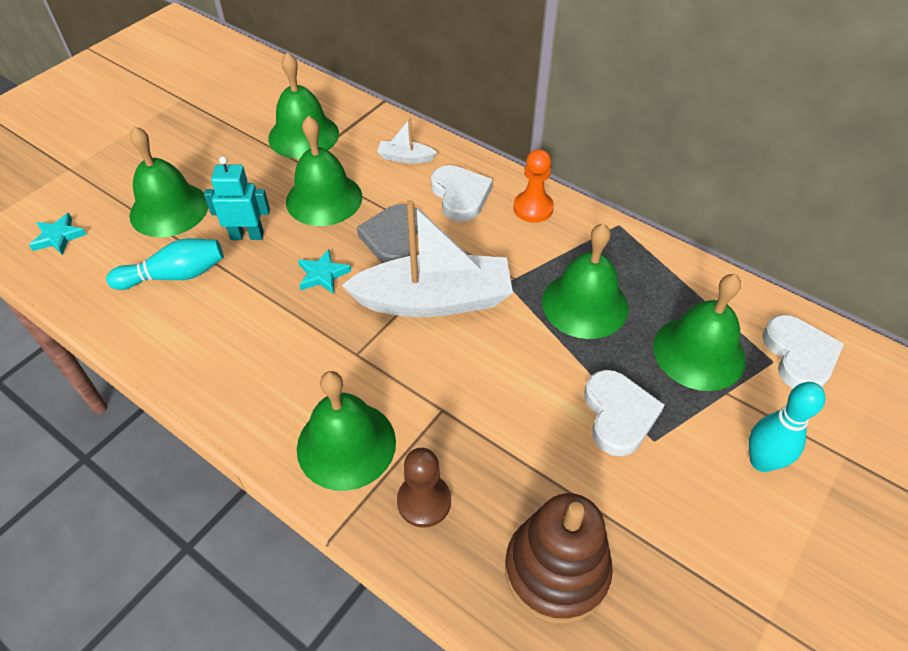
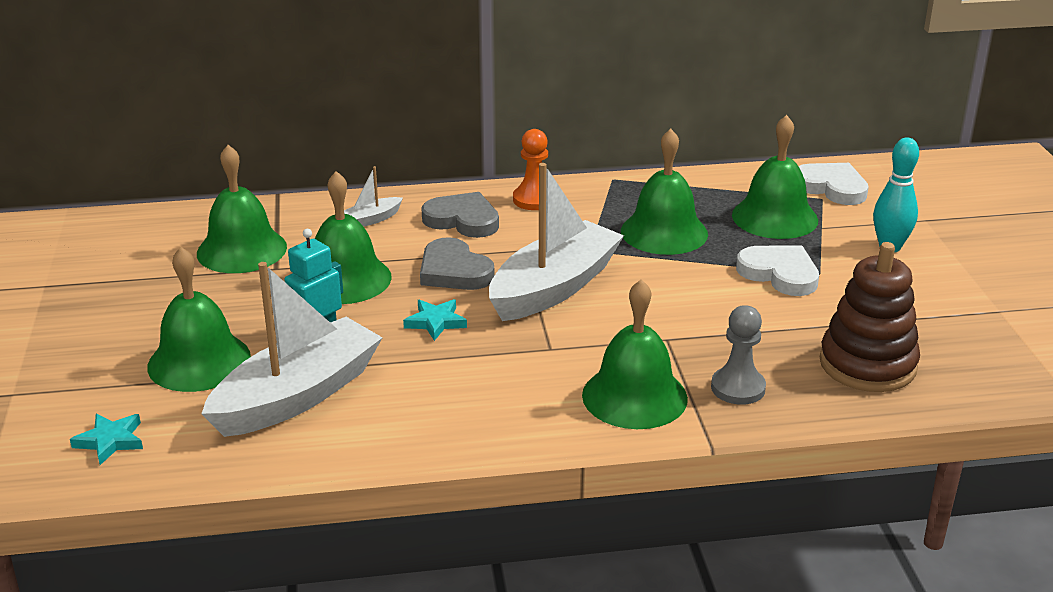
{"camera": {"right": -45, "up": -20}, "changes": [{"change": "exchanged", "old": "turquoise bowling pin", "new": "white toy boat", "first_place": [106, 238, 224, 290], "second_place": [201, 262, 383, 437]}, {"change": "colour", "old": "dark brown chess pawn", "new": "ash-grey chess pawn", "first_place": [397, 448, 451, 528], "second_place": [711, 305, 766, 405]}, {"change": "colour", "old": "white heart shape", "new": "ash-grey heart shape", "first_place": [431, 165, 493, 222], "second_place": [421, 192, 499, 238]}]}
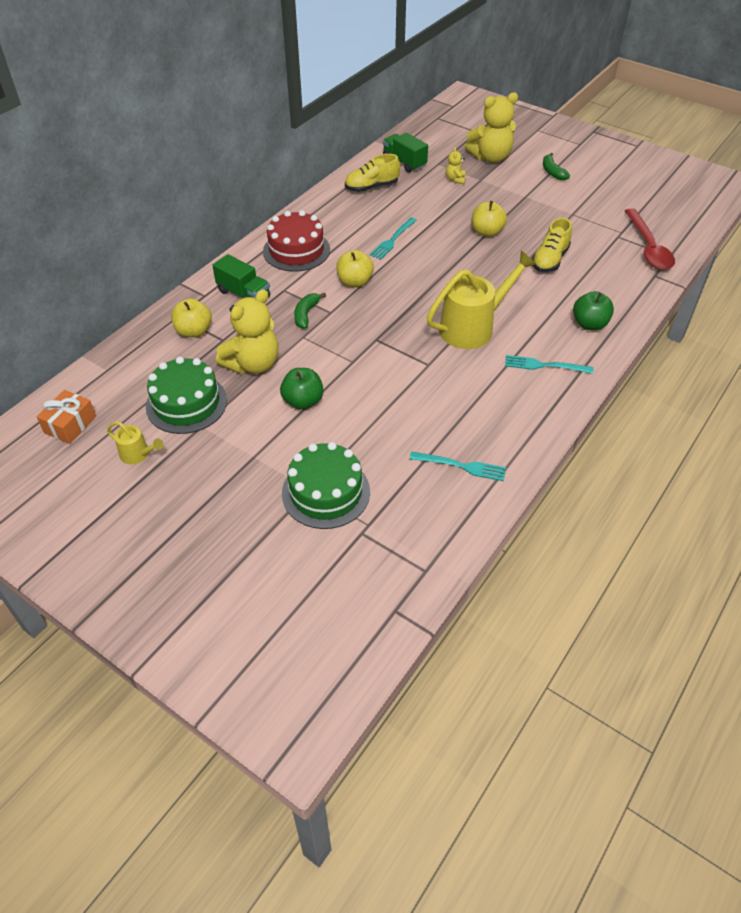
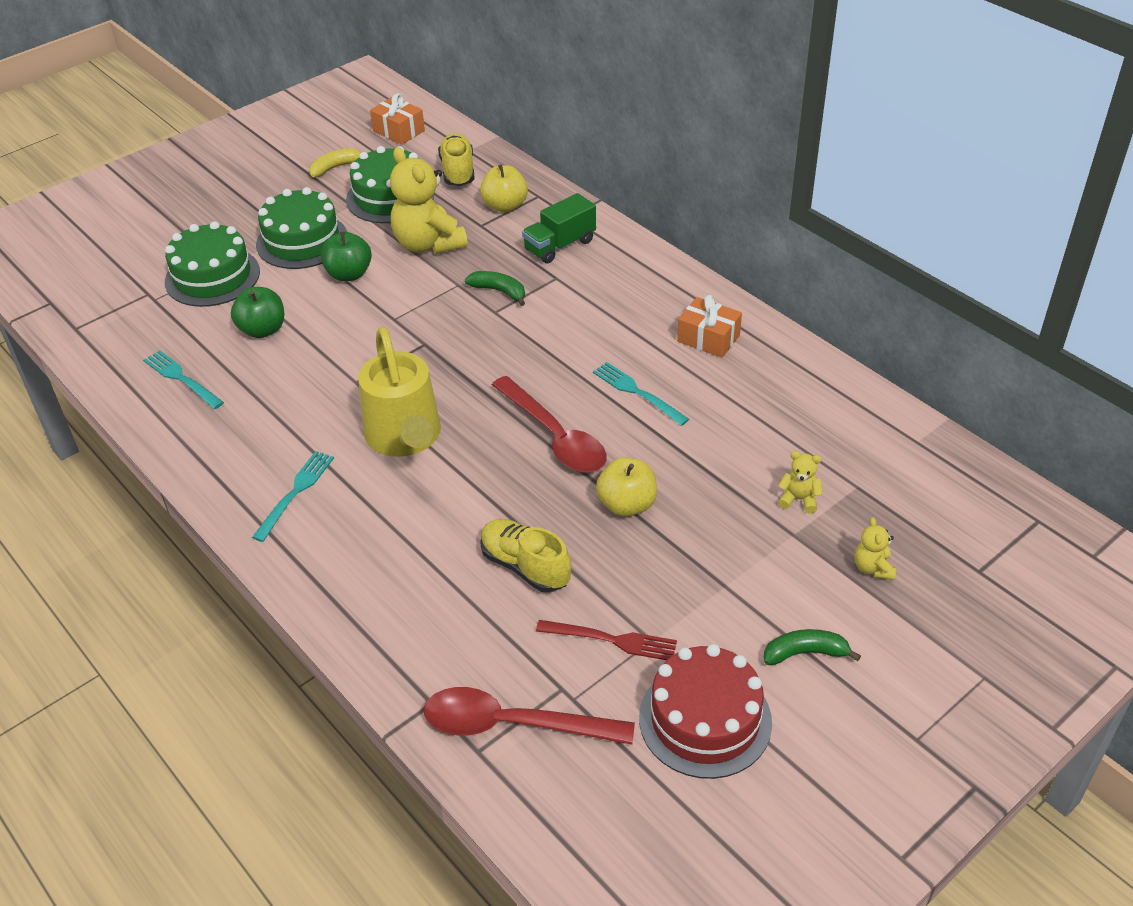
{"camera": {"right": 105, "up": -5}, "changes": [{"change": "missing", "old": "golden apple", "first_place": [336, 250, 374, 287]}, {"change": "missing", "old": "emerald truck", "first_place": [383, 133, 428, 173]}, {"change": "appeared", "new": "emerald cake", "second_place": [256, 187, 347, 269]}, {"change": "appeared", "new": "scarlet spoon", "second_place": [492, 376, 607, 473]}, {"change": "appeared", "new": "scarlet table fork", "second_place": [536, 620, 677, 660]}, {"change": "appeared", "new": "bright orange present", "second_place": [677, 295, 742, 358]}, {"change": "relocated", "old": "scarlet cake", "first_place": [263, 210, 330, 271], "second_place": [639, 644, 772, 779]}, {"change": "relocated", "old": "golden shoe", "first_place": [345, 154, 400, 192], "second_place": [438, 133, 475, 186]}, {"change": "relocated", "old": "emerald apple", "first_place": [573, 291, 614, 330], "second_place": [231, 287, 284, 338]}, {"change": "exchanged", "old": "golden watering can", "new": "golden toy banana", "first_place": [107, 421, 164, 464], "second_place": [309, 148, 361, 178]}, {"change": "spun", "old": "turquoise table fork", "first_place": [409, 451, 506, 481], "second_place": [143, 350, 224, 409], "degrees": 105}, {"change": "size", "old": "golden stuffed bear", "first_place": [465, 92, 518, 163], "second_place": [855, 517, 896, 580], "factor": 0.46}]}
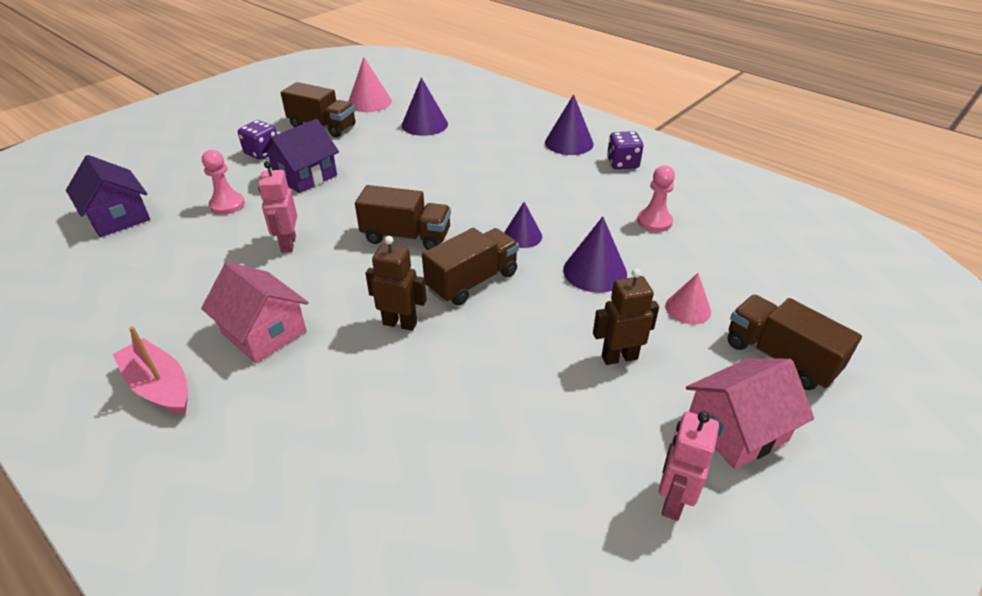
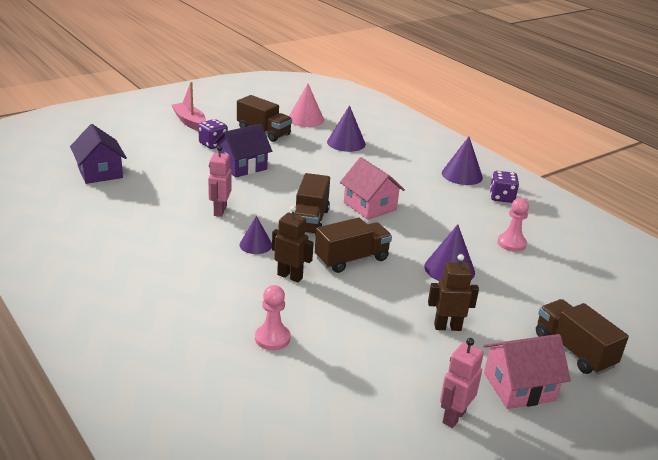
{"camera": {"right": 10, "up": -10}, "changes": [{"change": "missing", "old": "rose-pink cone shape", "first_place": [665, 273, 711, 324]}, {"change": "relocated", "old": "rose-pink toy boat", "first_place": [113, 326, 188, 415], "second_place": [171, 82, 206, 131]}, {"change": "relocated", "old": "rose-pink house", "first_place": [201, 262, 309, 363], "second_place": [340, 157, 405, 220]}, {"change": "relocated", "old": "rose-pink chess pawn", "first_place": [202, 150, 245, 215], "second_place": [255, 285, 290, 350]}, {"change": "relocated", "old": "purple cone shape", "first_place": [504, 202, 542, 248], "second_place": [240, 216, 272, 254]}, {"change": "spun", "old": "dark brown truck", "first_place": [355, 185, 451, 250], "second_place": [294, 173, 330, 236], "degrees": 75}]}
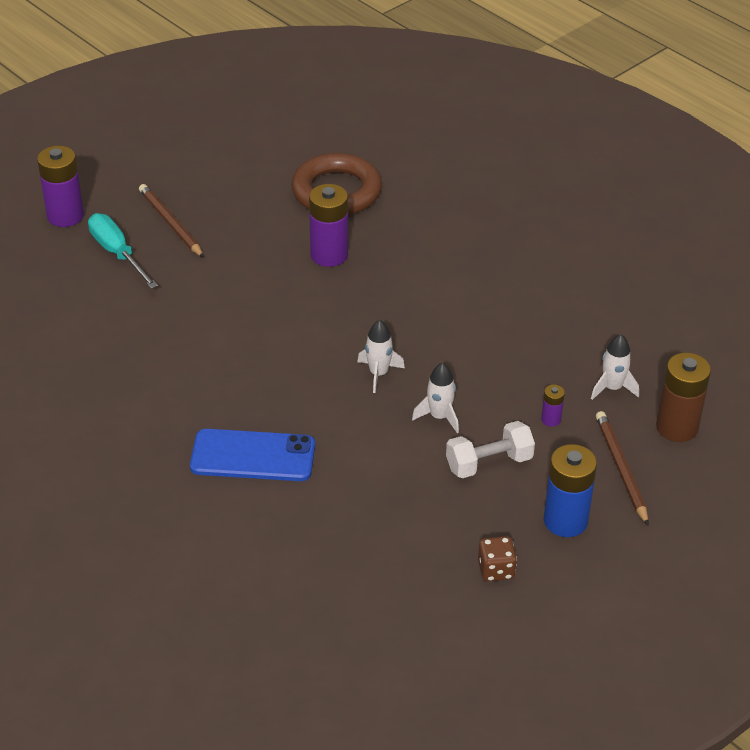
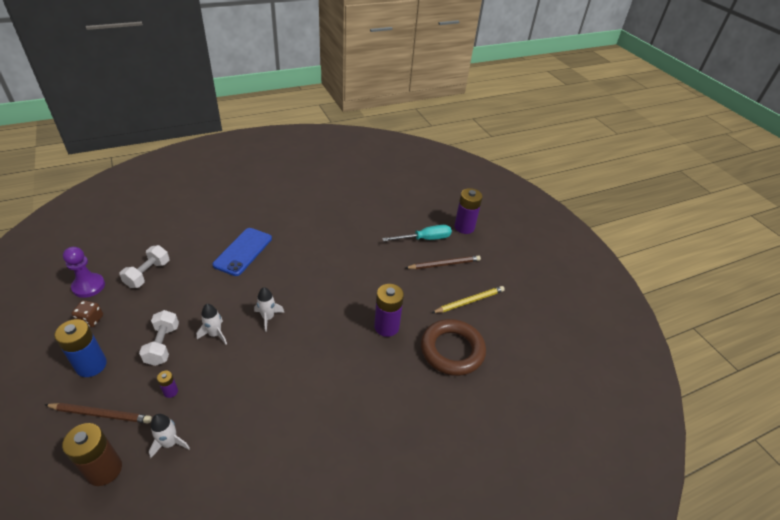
{"camera": {"right": 105, "up": 0}, "changes": [{"change": "appeared", "new": "purple chess pawn", "second_place": [63, 247, 105, 298]}, {"change": "appeared", "new": "white free weight", "second_place": [119, 245, 169, 288]}, {"change": "appeared", "new": "golden wooden pencil", "second_place": [432, 286, 505, 313]}]}
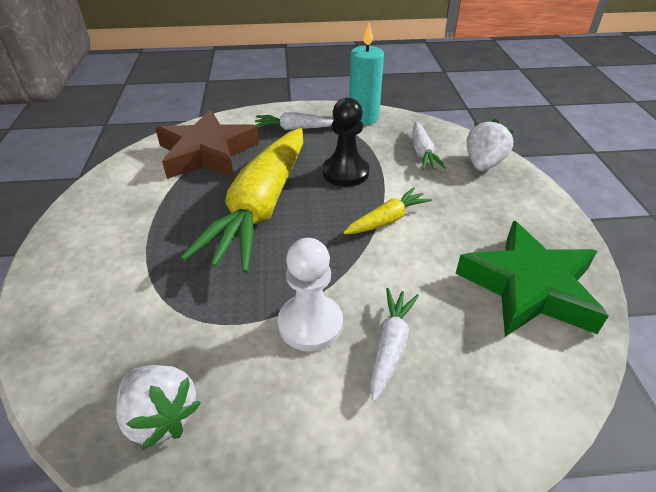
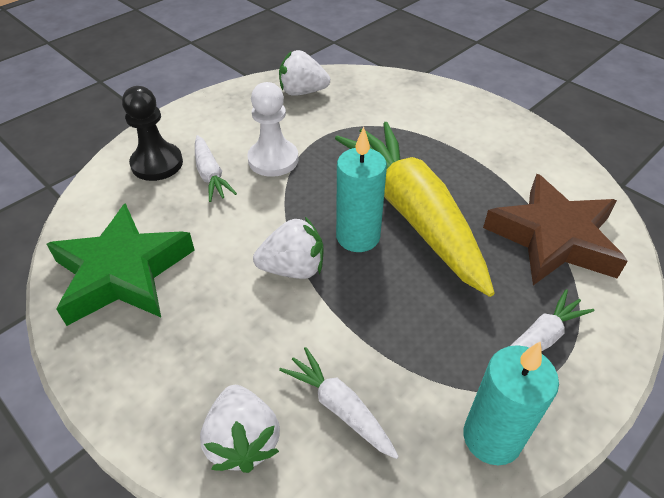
{"camera": {"right": 140, "up": 5}, "changes": [{"change": "appeared", "new": "turquoise pillar candle", "second_place": [336, 127, 387, 252]}, {"change": "relocated", "old": "jet-black chess pawn", "first_place": [323, 97, 369, 187], "second_place": [122, 86, 183, 181]}, {"change": "exchanged", "old": "golden carrot", "new": "white toy strawberry", "first_place": [343, 187, 432, 234], "second_place": [253, 217, 323, 279]}]}
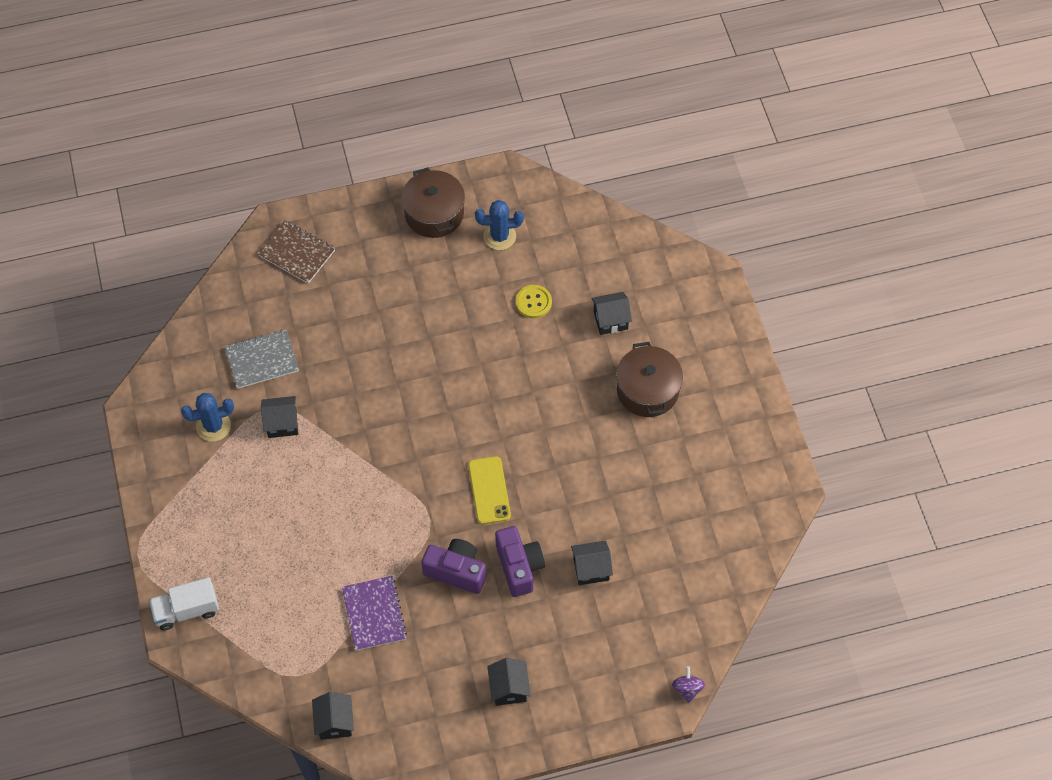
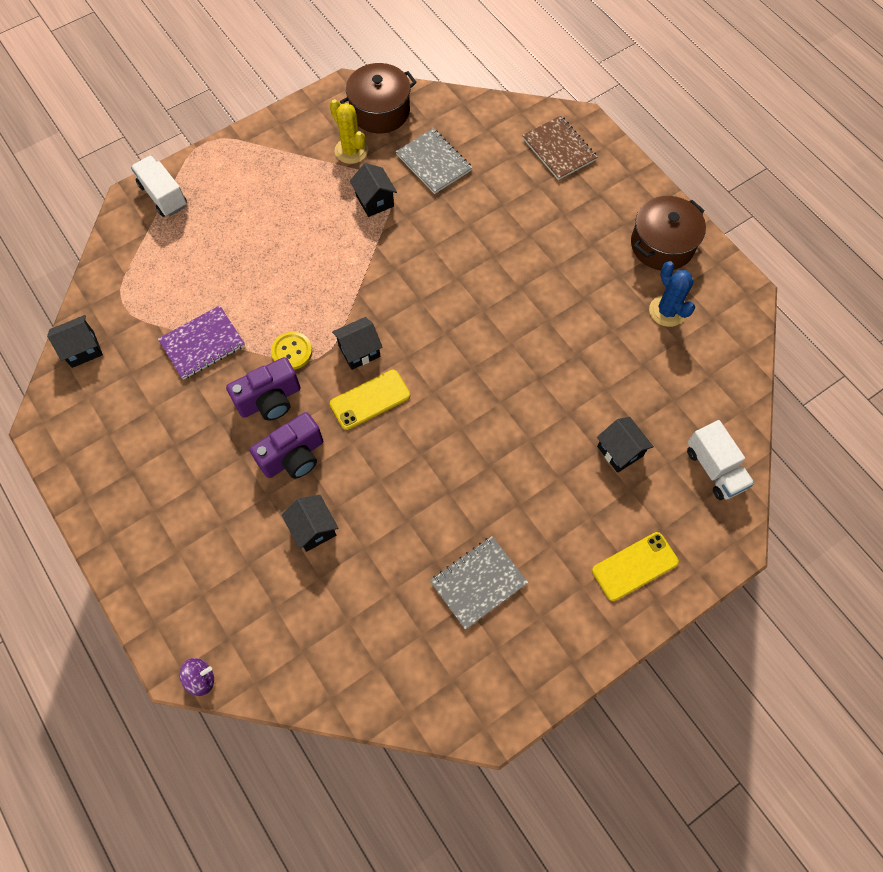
{"camera": {"right": 70, "up": 5}, "changes": [{"change": "appeared", "new": "ash-grey exercise book", "second_place": [430, 536, 528, 630]}, {"change": "appeared", "new": "golden mobile phone", "second_place": [592, 532, 679, 601]}, {"change": "appeared", "new": "white truck", "second_place": [687, 420, 755, 500]}, {"change": "relocated", "old": "jet-black house", "first_place": [487, 658, 531, 706], "second_place": [332, 317, 383, 370]}, {"change": "relocated", "old": "golden shirt button", "first_place": [516, 285, 552, 318], "second_place": [271, 332, 312, 370]}, {"change": "relocated", "old": "dark brown pot", "first_place": [616, 342, 683, 417], "second_place": [340, 63, 417, 133]}, {"change": "colour", "old": "cobalt saguaro cactus", "new": "golden saguaro cactus", "first_place": [181, 393, 234, 442], "second_place": [330, 99, 368, 164]}, {"change": "spun", "old": "dark brown exercise book", "first_place": [258, 220, 335, 284], "second_place": [522, 115, 598, 180], "degrees": -45}, {"change": "spun", "old": "purple compact camera", "first_place": [421, 539, 486, 594], "second_place": [226, 357, 300, 421], "degrees": 60}]}
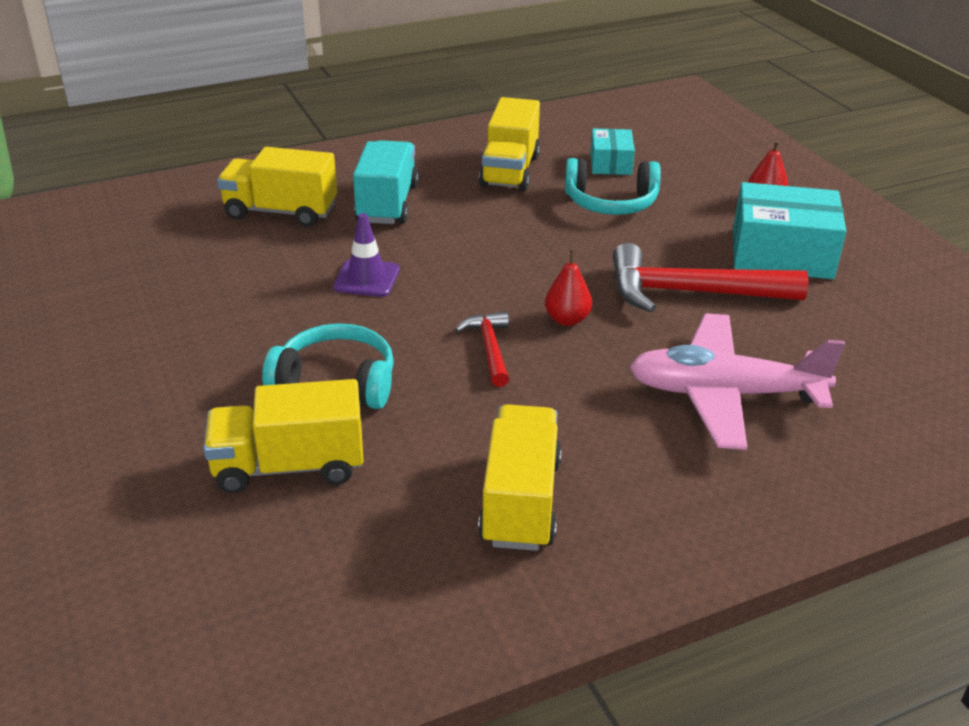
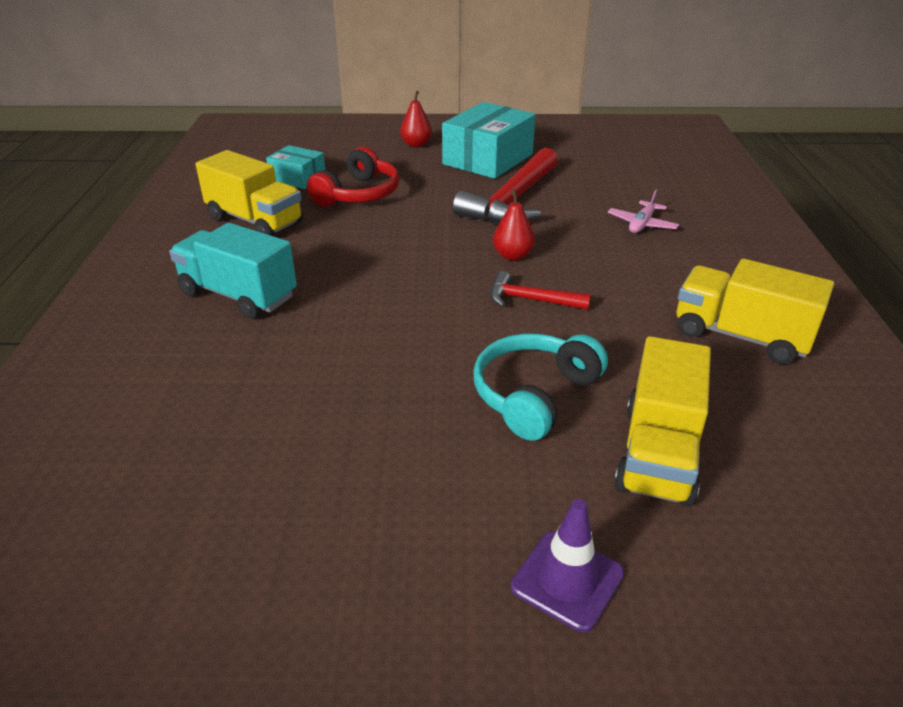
{"camera": {"right": -65, "up": 0}, "changes": [{"change": "missing", "old": "golden truck", "first_place": [217, 147, 337, 227]}, {"change": "relocated", "old": "purple safety cone", "first_place": [333, 213, 400, 297], "second_place": [511, 499, 624, 632]}, {"change": "colour", "old": "turquoise headset", "new": "scarlet headset", "first_place": [565, 158, 661, 215], "second_place": [307, 147, 399, 207]}, {"change": "size", "old": "rose-pink aeroplane", "first_place": [630, 313, 845, 450], "second_place": [608, 189, 679, 233], "factor": 0.45}]}
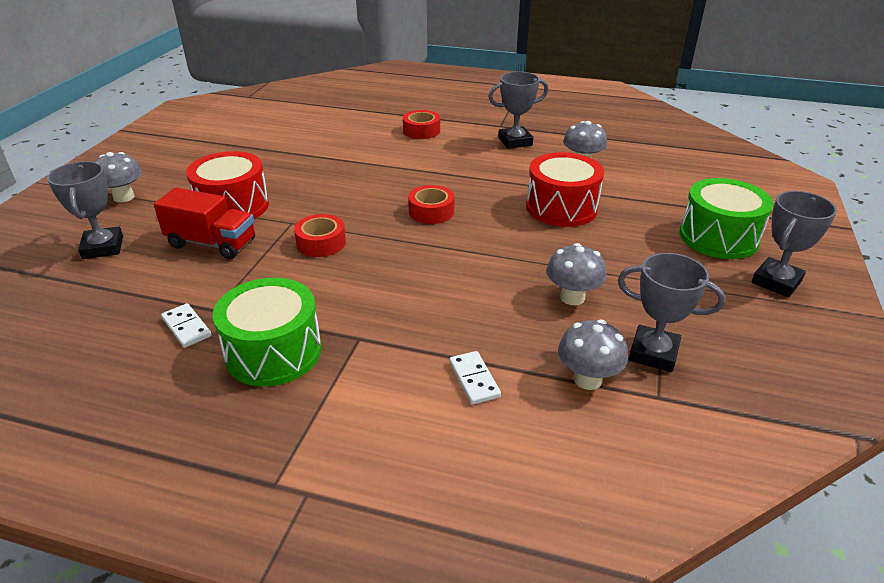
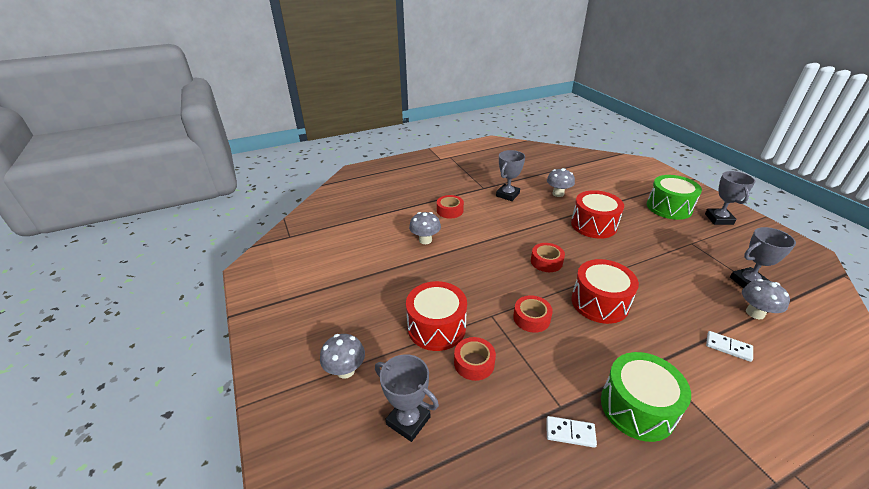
{"camera": {"right": -40, "up": 0}, "changes": [{"change": "appeared", "new": "scarlet drum", "second_place": [571, 259, 639, 324]}, {"change": "relocated", "old": "ash-grey mushroom", "first_place": [546, 243, 607, 305], "second_place": [409, 212, 441, 244]}, {"change": "exchanged", "old": "scarlet truck", "new": "scarlet sticky tape", "first_place": [154, 188, 255, 259], "second_place": [454, 337, 496, 381]}]}
